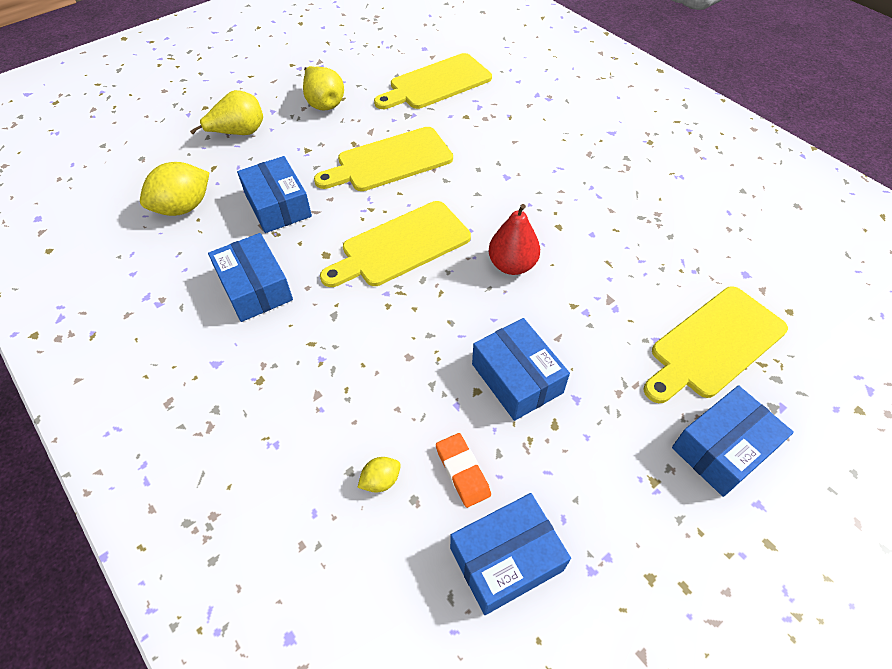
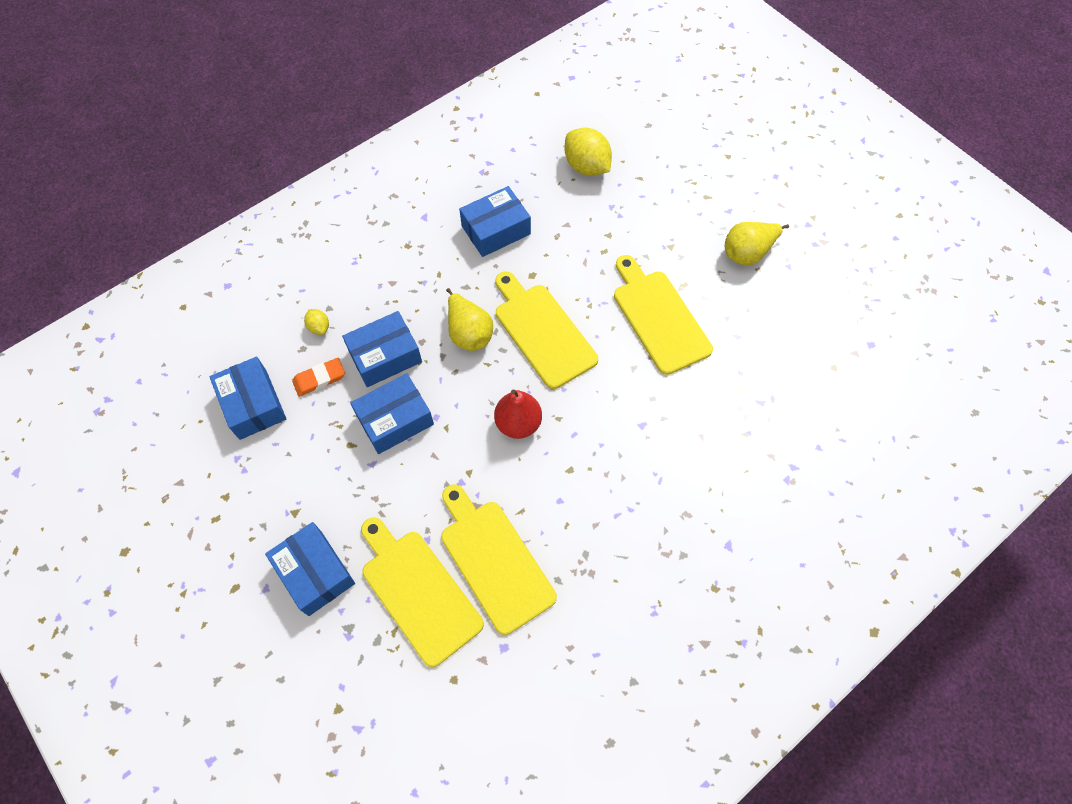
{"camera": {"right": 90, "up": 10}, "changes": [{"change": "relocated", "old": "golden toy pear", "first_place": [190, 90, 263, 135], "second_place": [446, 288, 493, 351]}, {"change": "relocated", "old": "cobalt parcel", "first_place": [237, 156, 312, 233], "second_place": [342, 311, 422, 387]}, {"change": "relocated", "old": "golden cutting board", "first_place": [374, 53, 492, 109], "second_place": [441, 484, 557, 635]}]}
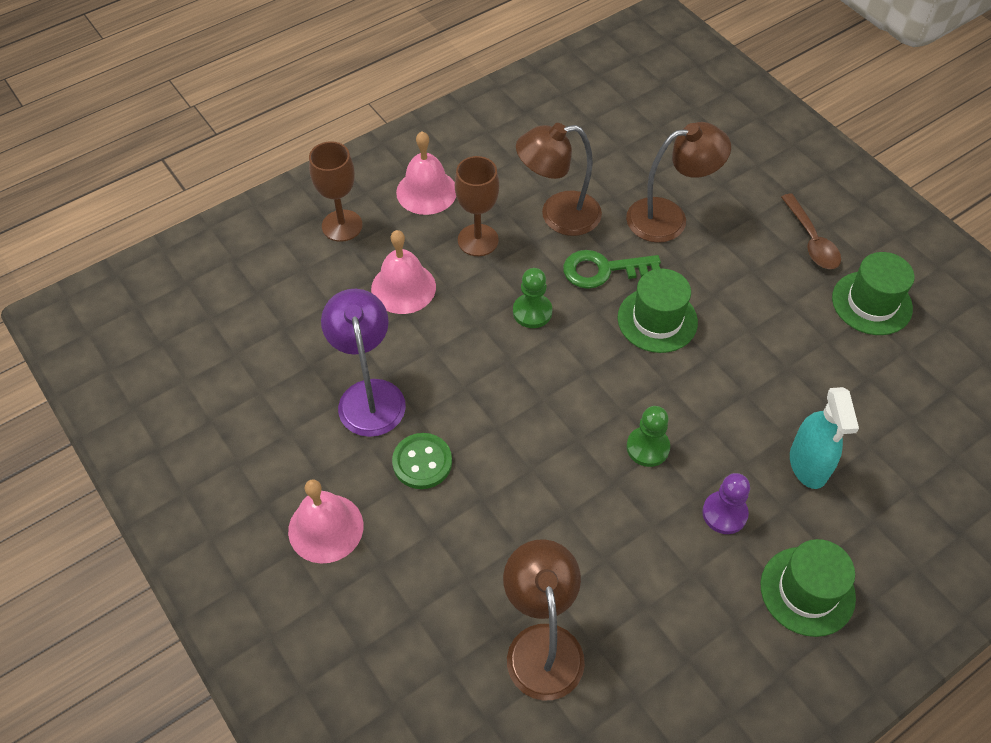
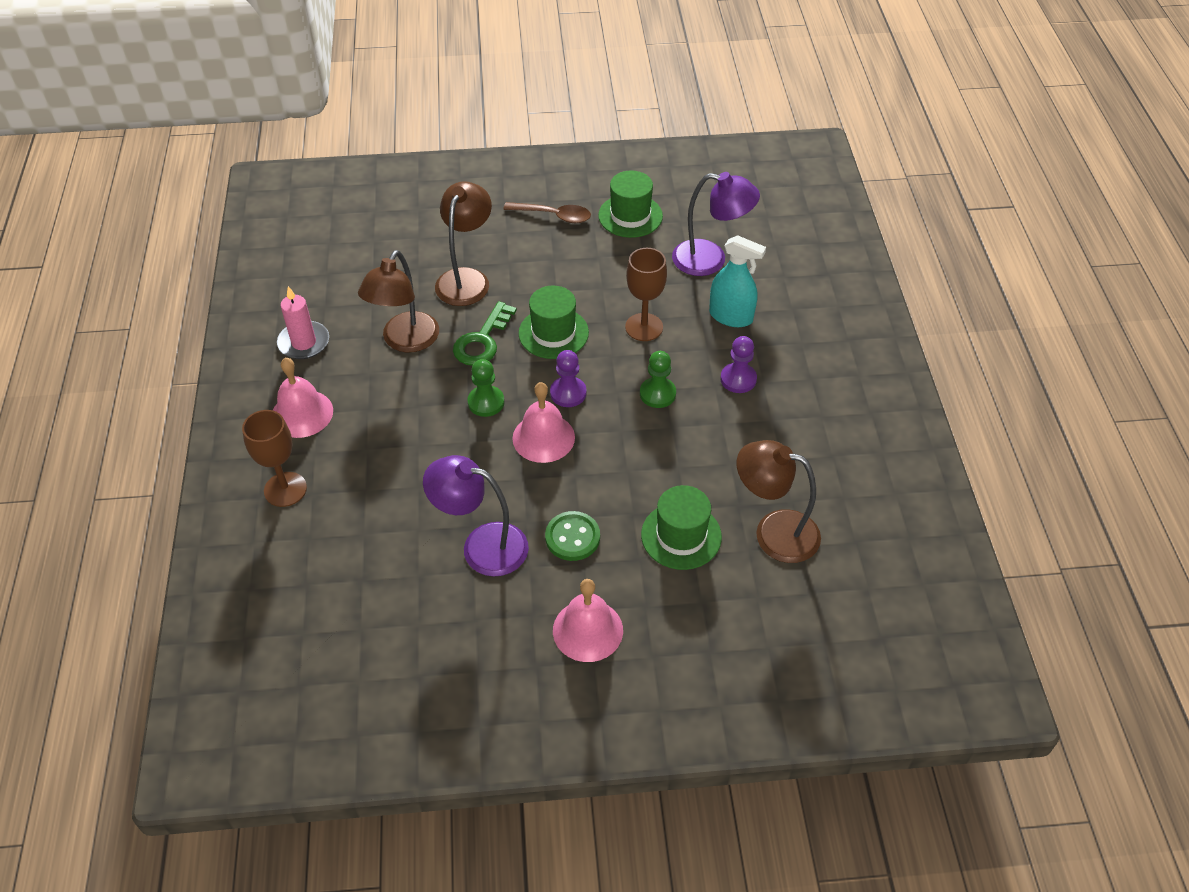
{"camera": {"right": -60, "up": -5}, "changes": [{"change": "appeared", "new": "rose-pink pillar candle", "second_place": [277, 286, 329, 359]}, {"change": "appeared", "new": "purple chess pawn", "second_place": [550, 350, 587, 407]}, {"change": "appeared", "new": "purple reading lamp", "second_place": [672, 172, 760, 276]}, {"change": "relocated", "old": "rose-pink school bell", "first_place": [371, 230, 436, 314], "second_place": [512, 382, 575, 463]}, {"change": "relocated", "old": "dark brown goblet", "first_place": [455, 156, 499, 256], "second_place": [625, 248, 667, 341]}, {"change": "relocated", "old": "emerald top hat", "first_place": [761, 539, 856, 637], "second_place": [641, 485, 722, 570]}]}
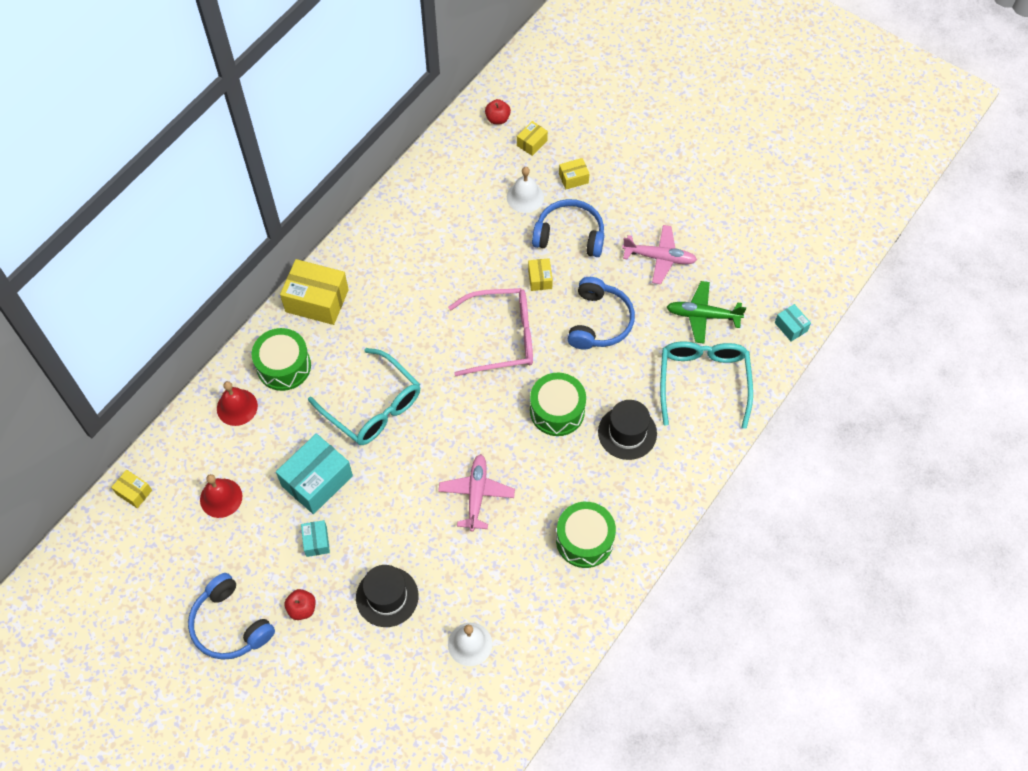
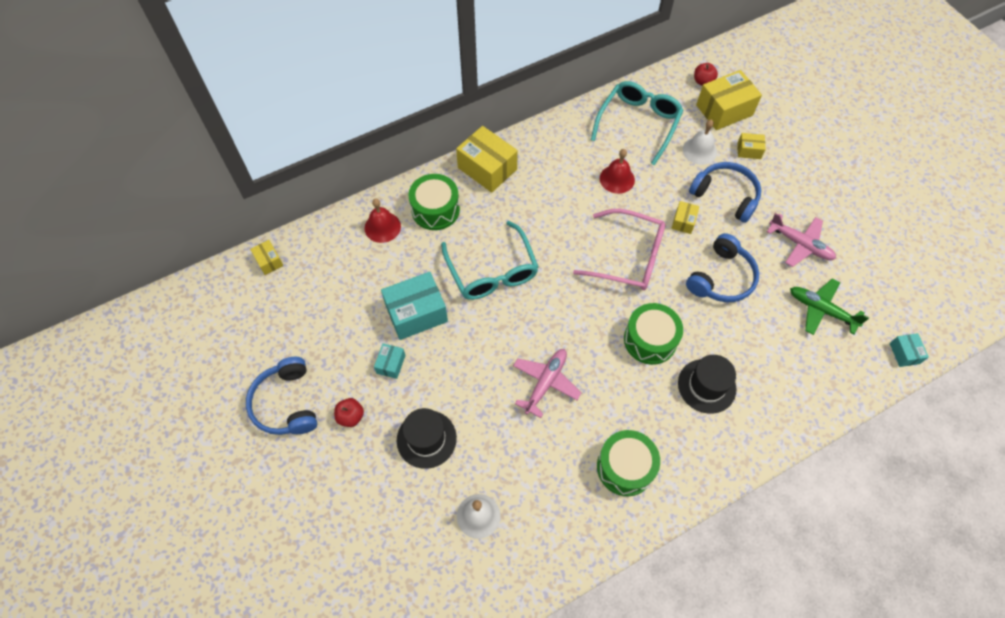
{"camera": {"right": 25, "up": 0}, "changes": [{"change": "relocated", "old": "scarlet school bell", "first_place": [200, 474, 242, 518], "second_place": [600, 149, 635, 194]}, {"change": "relocated", "old": "turquoise spectacles", "first_place": [660, 341, 753, 429], "second_place": [591, 81, 684, 166]}, {"change": "size", "old": "golden parcel", "first_place": [517, 121, 548, 156], "second_place": [696, 70, 762, 130], "factor": 2.0}]}
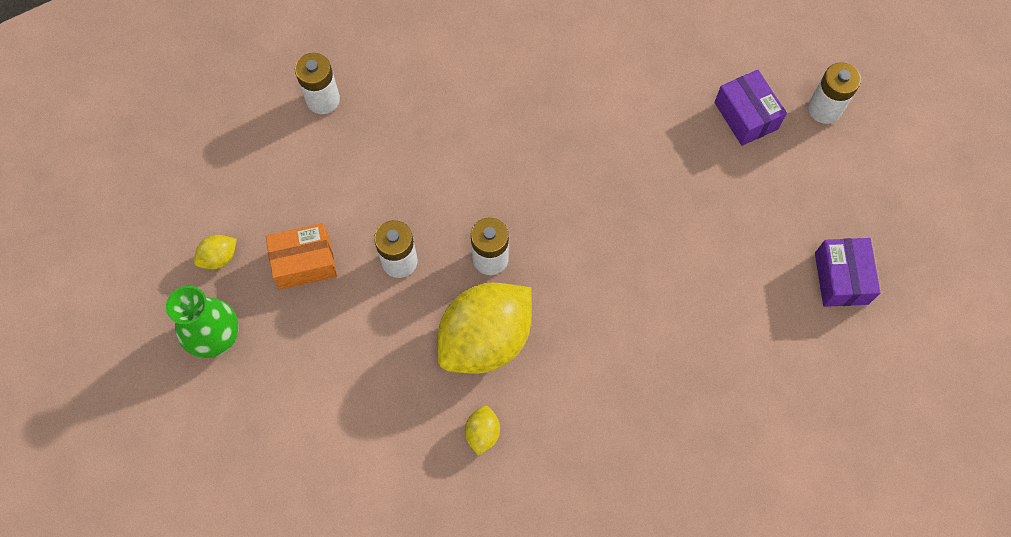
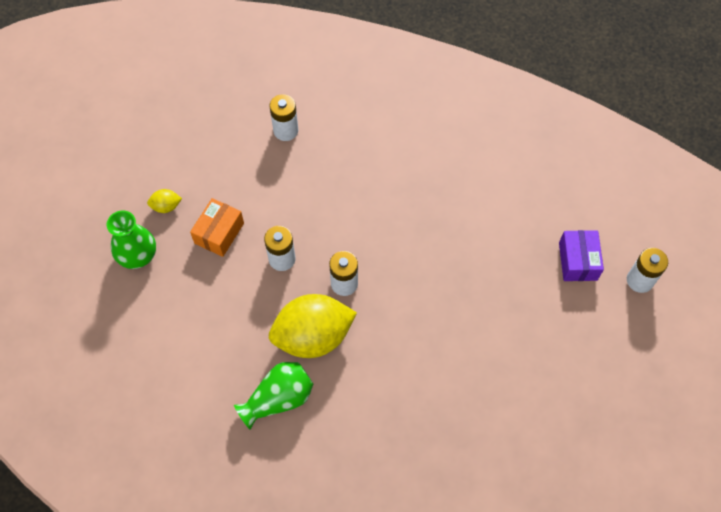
{"camera": {"right": 25, "up": -5}, "changes": [{"change": "missing", "old": "purple parcel", "first_place": [815, 238, 881, 307]}, {"change": "exchanged", "old": "golden citrus fruit", "new": "emerald flower vase", "first_place": [465, 406, 500, 456], "second_place": [234, 362, 313, 430]}, {"change": "spun", "old": "bright orange parcel", "first_place": [266, 223, 337, 289], "second_place": [190, 198, 244, 257], "degrees": -75}]}
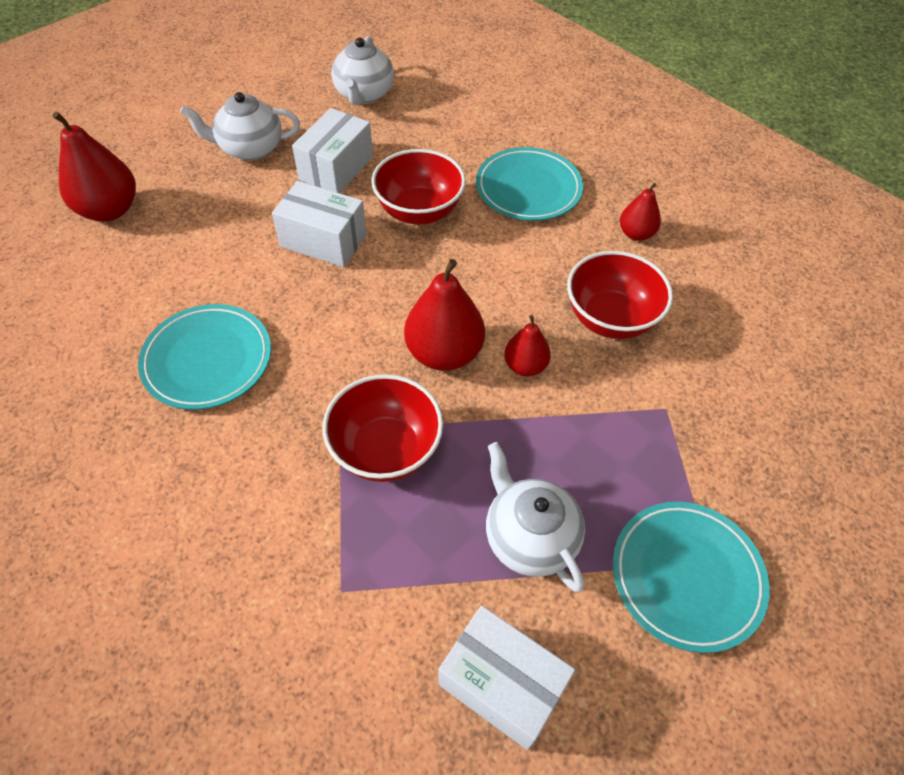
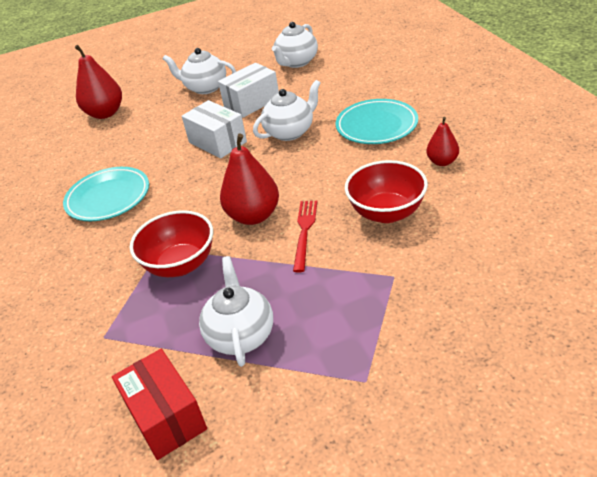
{"camera": {"right": 30, "up": -15}, "changes": [{"change": "missing", "old": "turquoise flat dish", "first_place": [613, 502, 770, 653]}, {"change": "exchanged", "old": "scarlet deep dish", "new": "white china teapot", "first_place": [371, 149, 466, 225], "second_place": [253, 80, 321, 141]}, {"change": "exchanged", "old": "scarlet toy pear", "new": "scarlet table fork", "first_place": [504, 315, 551, 376], "second_place": [293, 201, 317, 272]}, {"change": "colour", "old": "white parcel", "new": "scarlet parcel", "first_place": [438, 606, 575, 750], "second_place": [112, 349, 207, 460]}]}
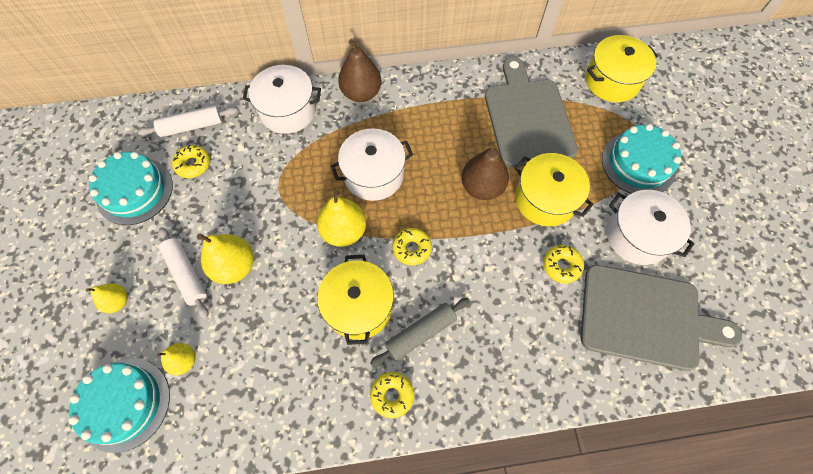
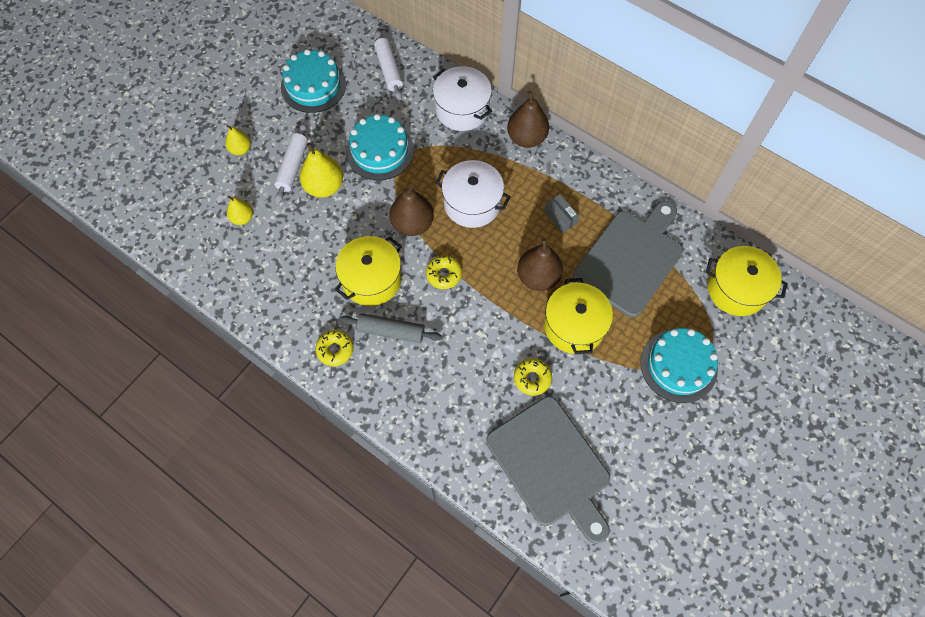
{"camera": {"right": 45, "up": 0}, "changes": [{"change": "missing", "old": "golden glazed donut", "first_place": [172, 145, 210, 178]}, {"change": "missing", "old": "white pot", "first_place": [607, 190, 695, 265]}, {"change": "appeared", "new": "ash-grey parcel", "second_place": [544, 194, 579, 233]}, {"change": "relocated", "old": "turquoise cake", "first_place": [69, 359, 170, 453], "second_place": [346, 114, 414, 180]}, {"change": "colour", "old": "golden toy pear", "new": "dark brown toy pear", "first_place": [317, 190, 366, 247], "second_place": [390, 185, 434, 236]}, {"change": "spun", "old": "white pastry roller", "first_place": [138, 105, 238, 137], "second_place": [374, 30, 403, 100], "degrees": 45}]}
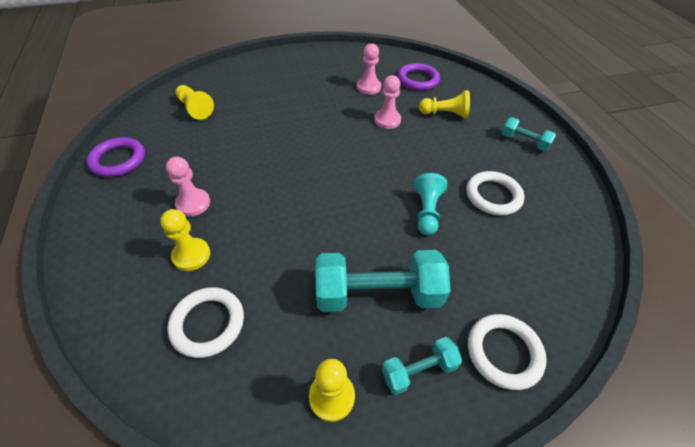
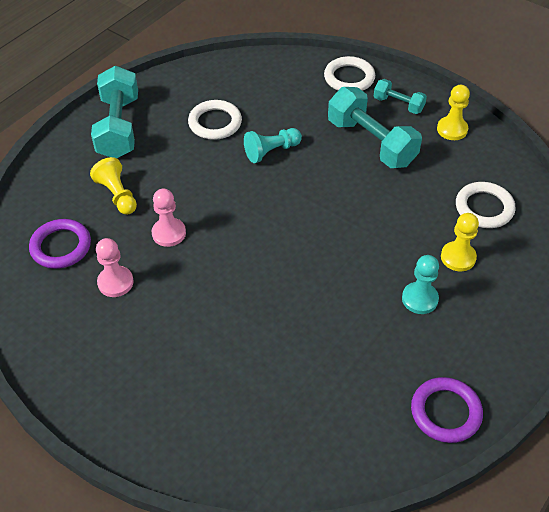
{"camera": {"right": -125, "up": 0}, "changes": [{"change": "missing", "old": "golden chess pawn", "first_place": [176, 85, 214, 120]}, {"change": "colour", "old": "rose-pink chess pawn", "new": "turquoise chess pawn", "first_place": [166, 157, 210, 216], "second_place": [402, 255, 439, 314]}, {"change": "size", "old": "turquoise free weight", "first_place": [502, 117, 556, 151], "second_place": [91, 66, 138, 158], "factor": 1.88}]}
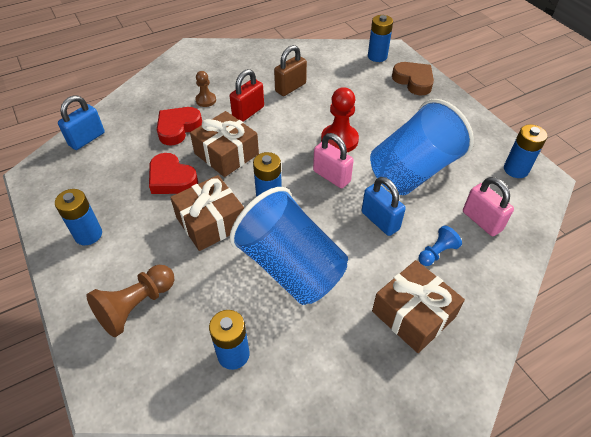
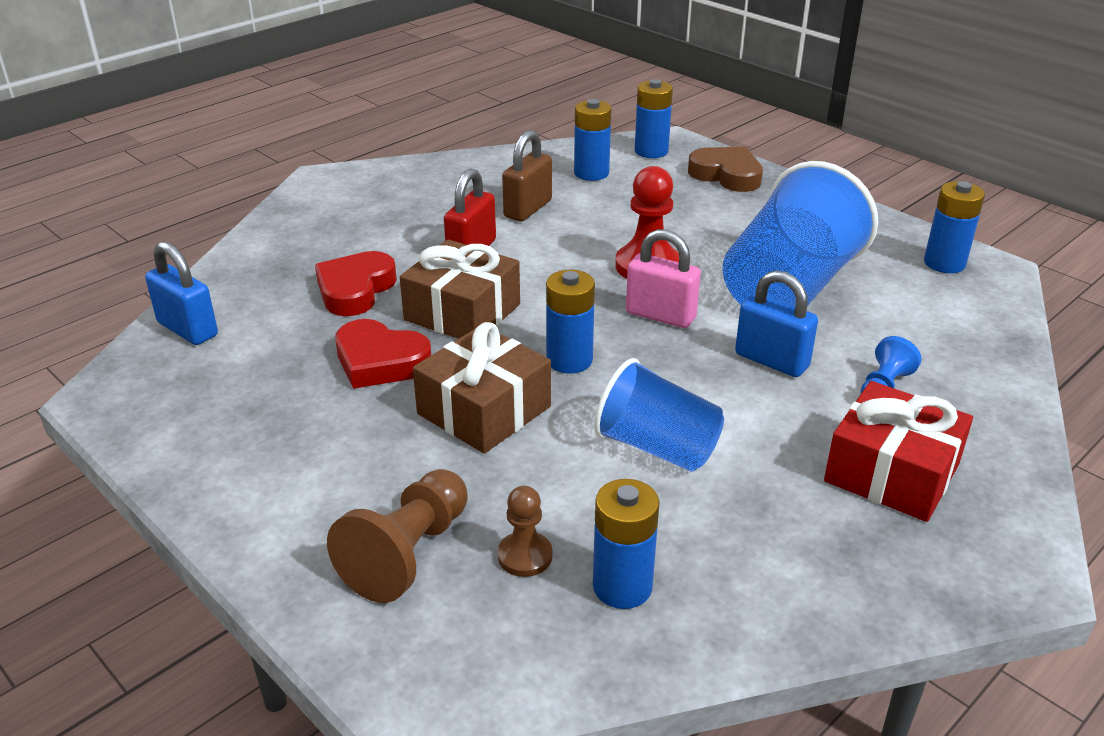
{"camera": {"right": -15, "up": -15}, "changes": [{"change": "missing", "old": "rose-pink small lock", "first_place": [463, 177, 514, 236]}, {"change": "relocated", "old": "cobalt power cell", "first_place": [55, 189, 102, 245], "second_place": [574, 99, 612, 181]}, {"change": "relocated", "old": "dark brown chess pawn", "first_place": [195, 71, 216, 107], "second_place": [498, 486, 552, 577]}, {"change": "colour", "old": "dark brown present", "new": "scarlet present", "first_place": [372, 260, 465, 353], "second_place": [824, 381, 973, 522]}, {"change": "spun", "old": "cobalt small lock", "first_place": [58, 95, 105, 150], "second_place": [145, 241, 218, 345], "degrees": -75}, {"change": "size", "old": "cobalt beaker", "first_place": [230, 187, 348, 305], "second_place": [594, 358, 724, 472], "factor": 0.61}]}
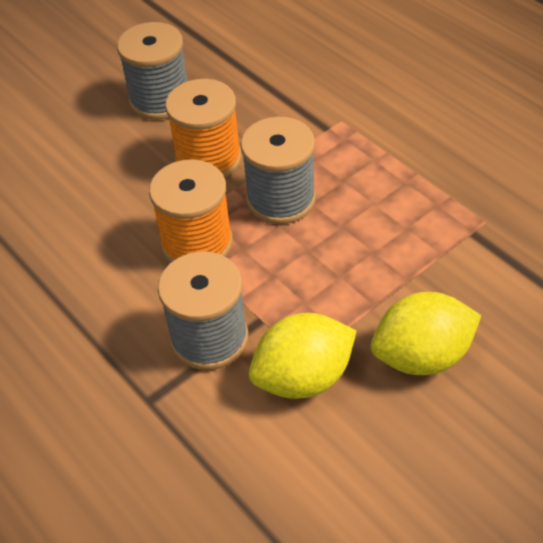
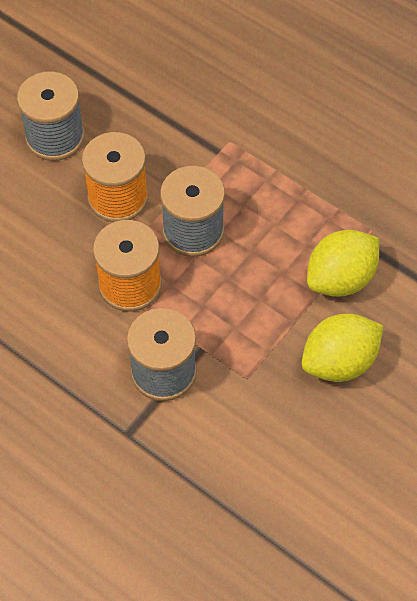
{"camera": {"right": -15, "up": 10}, "changes": [{"change": "relocated", "old": "golden citrus fruit", "first_place": [249, 313, 357, 399], "second_place": [307, 230, 379, 297]}]}
